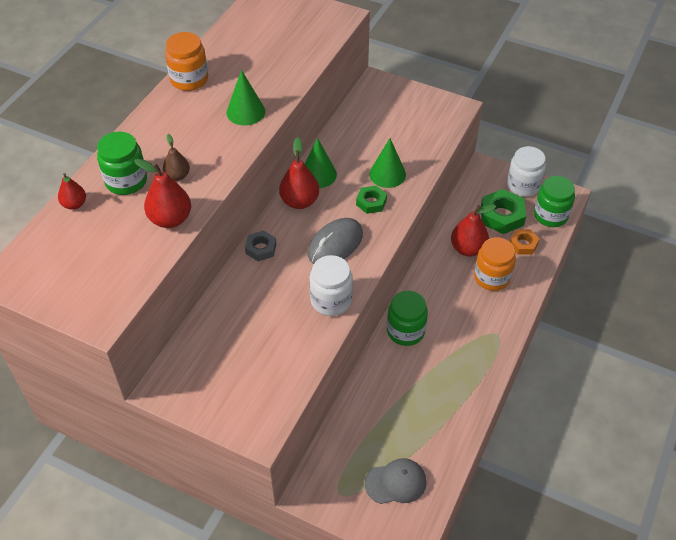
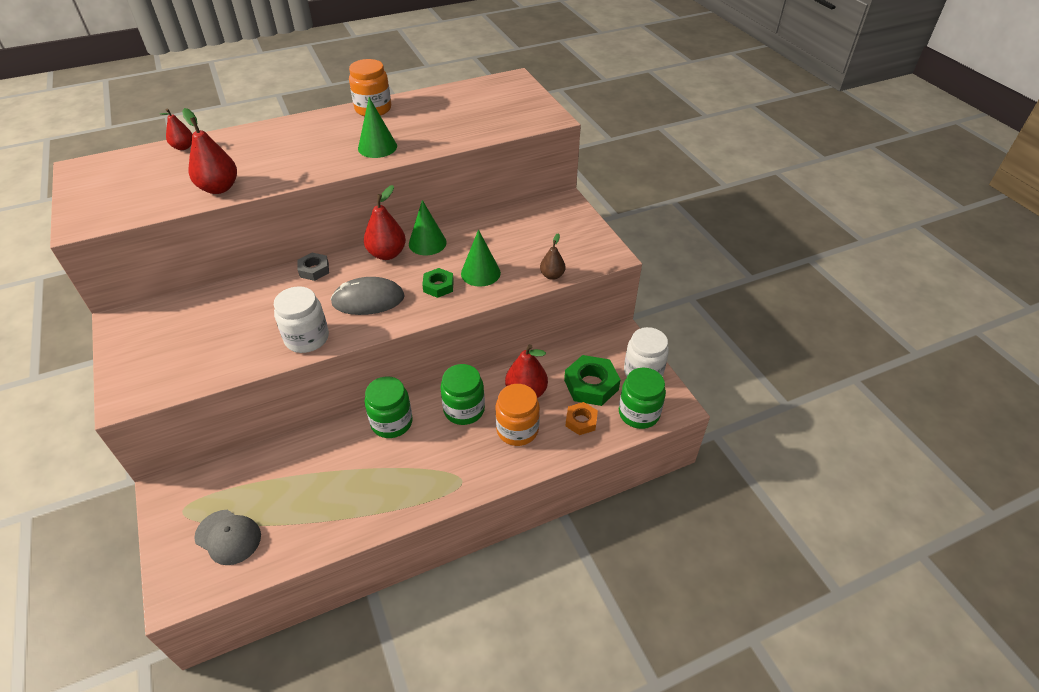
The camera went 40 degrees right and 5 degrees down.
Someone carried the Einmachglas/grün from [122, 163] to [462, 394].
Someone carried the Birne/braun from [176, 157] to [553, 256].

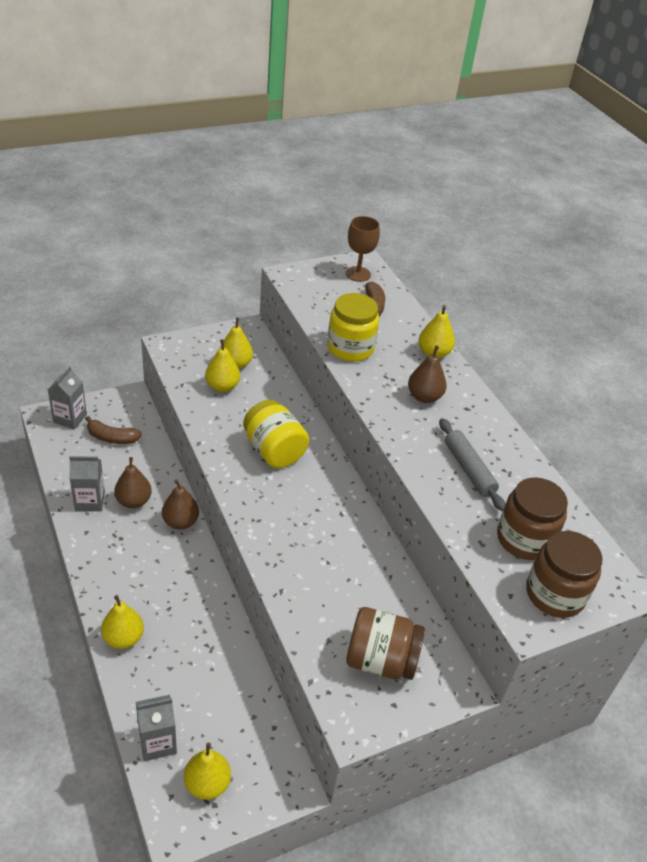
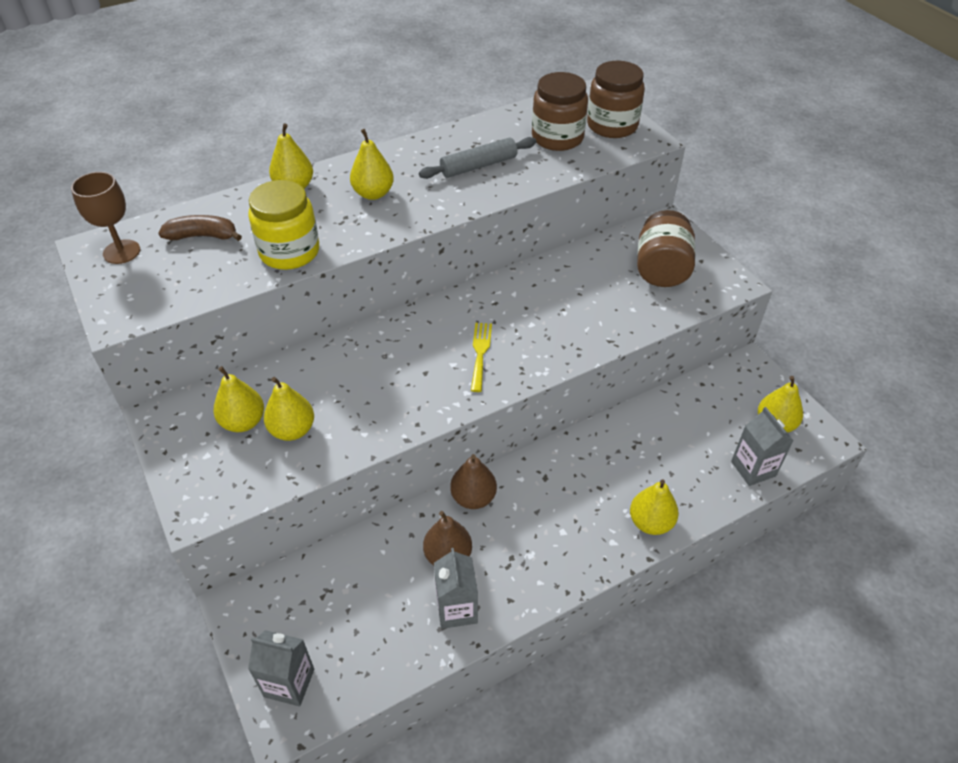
The camera went 90 degrees left and 5 degrees up.
Someone took away the Banane/braun at [113, 430].
Someone took away the Einmachglas/gelb at [276, 434].
Someone repainted the Birne/braun at [427, 374], which became the Birne/gelb at [372, 164].
Someone put down the Gabel/gelb at [481, 357].

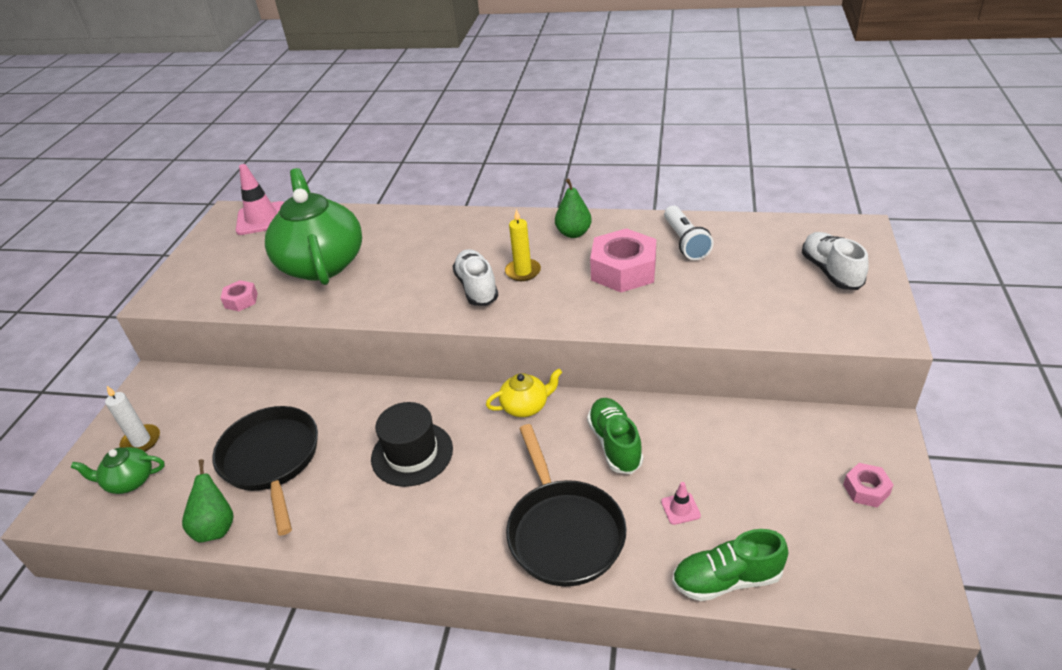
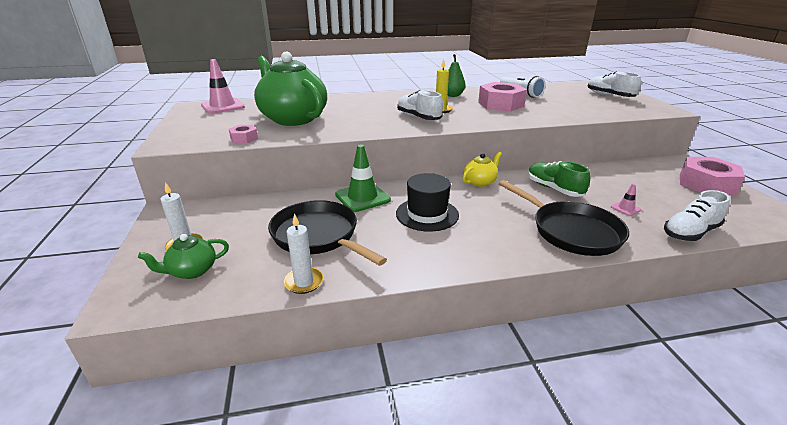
The camera went 25 degrees left and 10 degrees down.
Someone swapped the Birne/grün at [208, 501] for the Kerze/weiß at [303, 253].
Someone repainted the Schuh/grün at [730, 565], which became the Schuh/weiß at [697, 215].
Someone scaled the Sechskantmutter/rosa at [868, 485] by 2.01.
Someone put down the Leitkegel/grün at [363, 178].

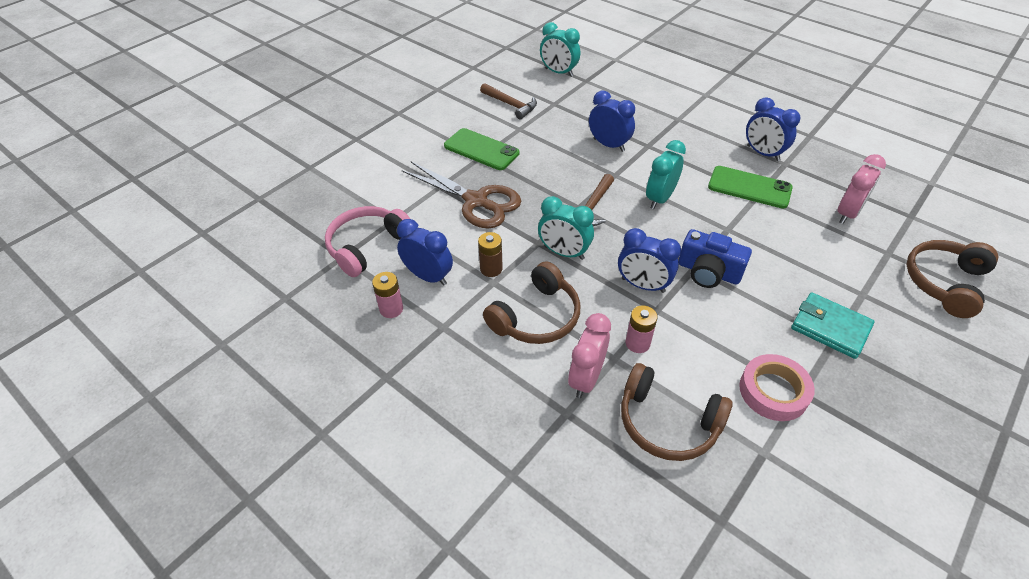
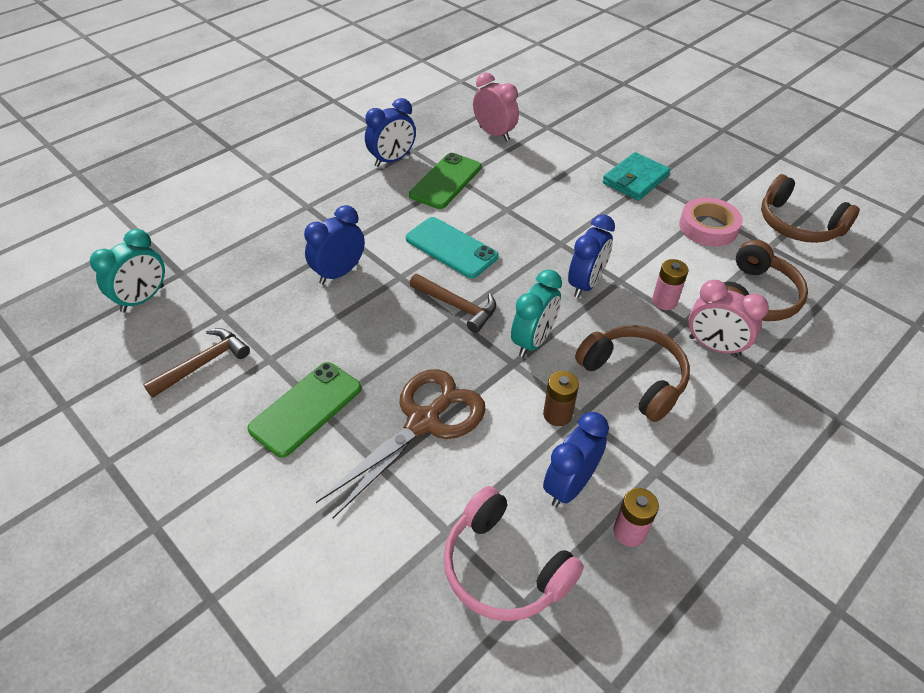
The camera went 85 degrees left and 0 degrees up.
Someone swapped the Wecker/türkis at [666, 174] for the Handy/türkis at [452, 247].
Someone took away the Kamera/blau at [715, 258].
Someone carried the Kopfhörer/braun from [952, 279] to [810, 208].

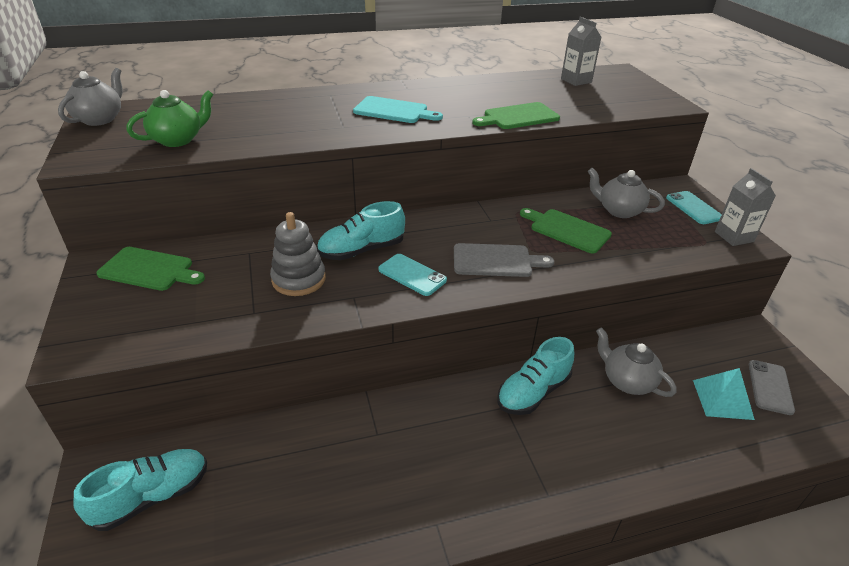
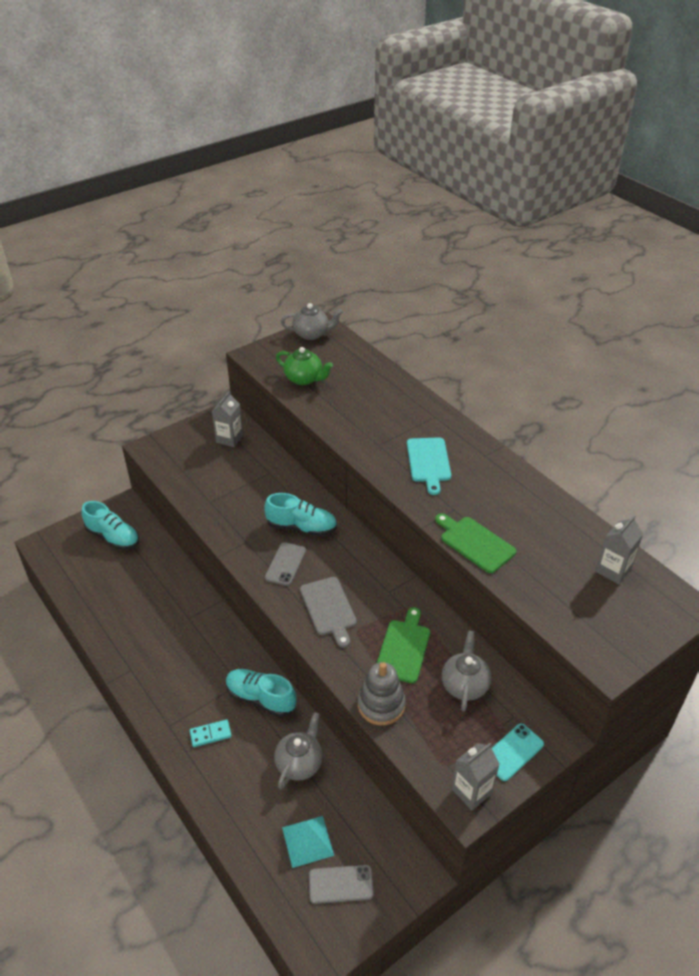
The camera went 70 degrees right and 5 degrees up.
Someone swapped the Schneidebrett/grün at [150, 269] for the Getränkekarton/grau at [227, 419].
Someone carried the Stapelspielzeug/grau from [298, 254] to [382, 693].
Someone rotated the Schuh/türkis at [361, 230] by 150 degrees clockwise.
Someone repainted the Handy/türkis at [412, 275], which became the Handy/grau at [285, 564].
Someone put down the Dominostein/türkis at [210, 733].

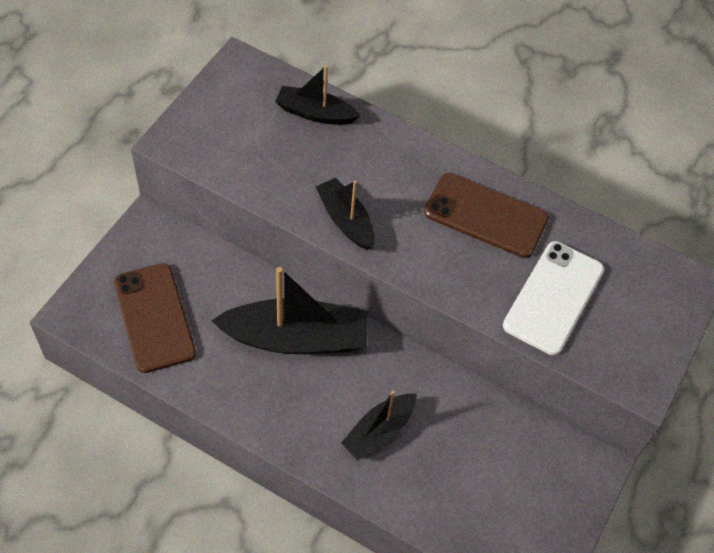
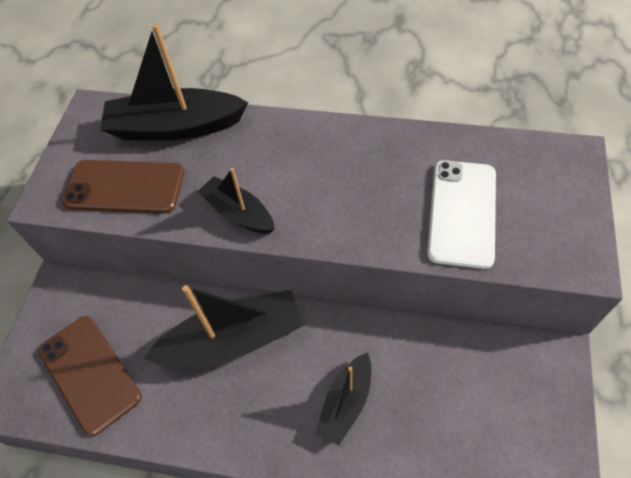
The camera went 10 degrees left and 0 degrees up.
Someone scaled the Boot/schwarz at [318, 95] by 1.73.
Someone carried the Handy/braun from [486, 215] to [123, 187].

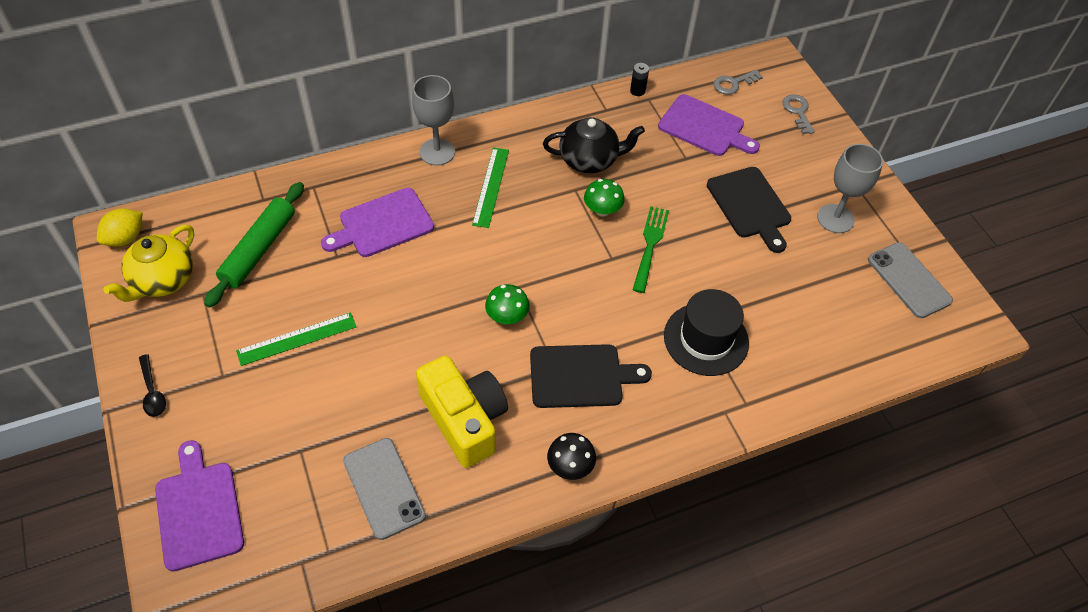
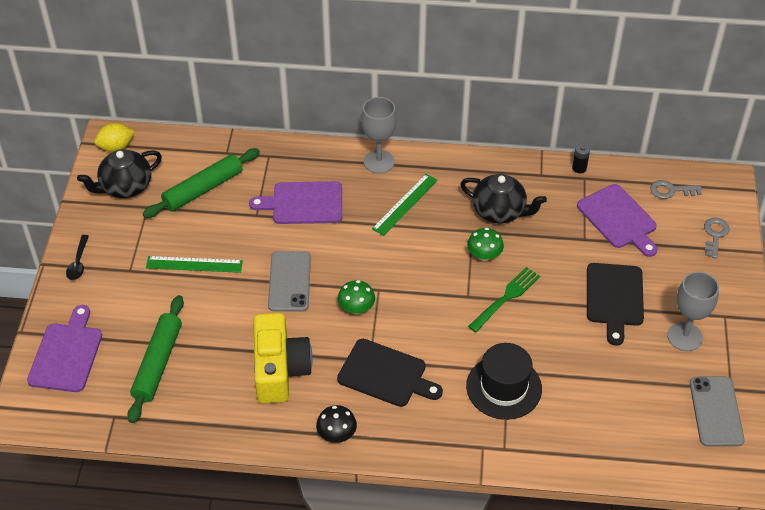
The camera went 30 degrees right and 5 degrees down.
Someone repainted the Teekanne/gelb at [148, 263], which became the Teekanne/schwarz at [119, 173].
Someone carried the Handy/grau from [384, 489] to [289, 281].
Someone put down the Nudelholz/grün at [155, 359].

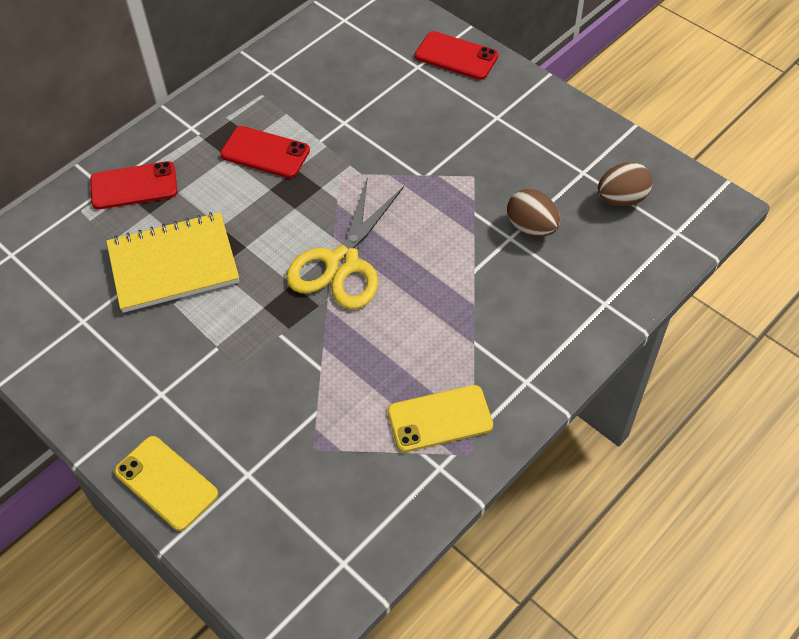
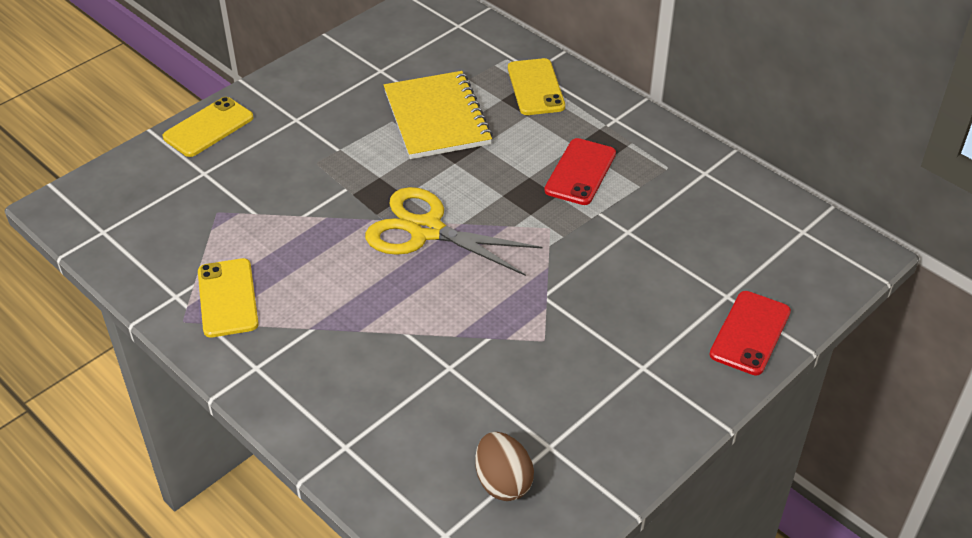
The camera went 90 degrees right and 10 degrees down.
Someone repainted the Handy/rot at [134, 185], which became the Handy/gelb at [536, 86].
Someone took away the Ei/braun at [533, 213].

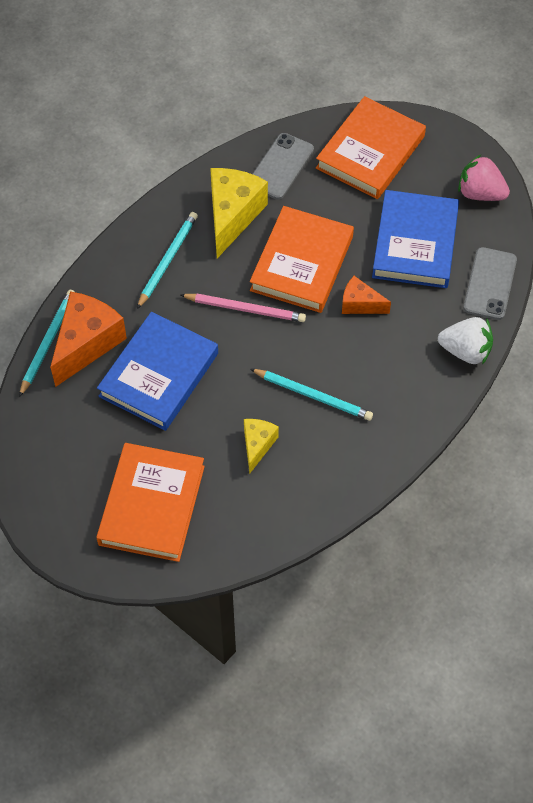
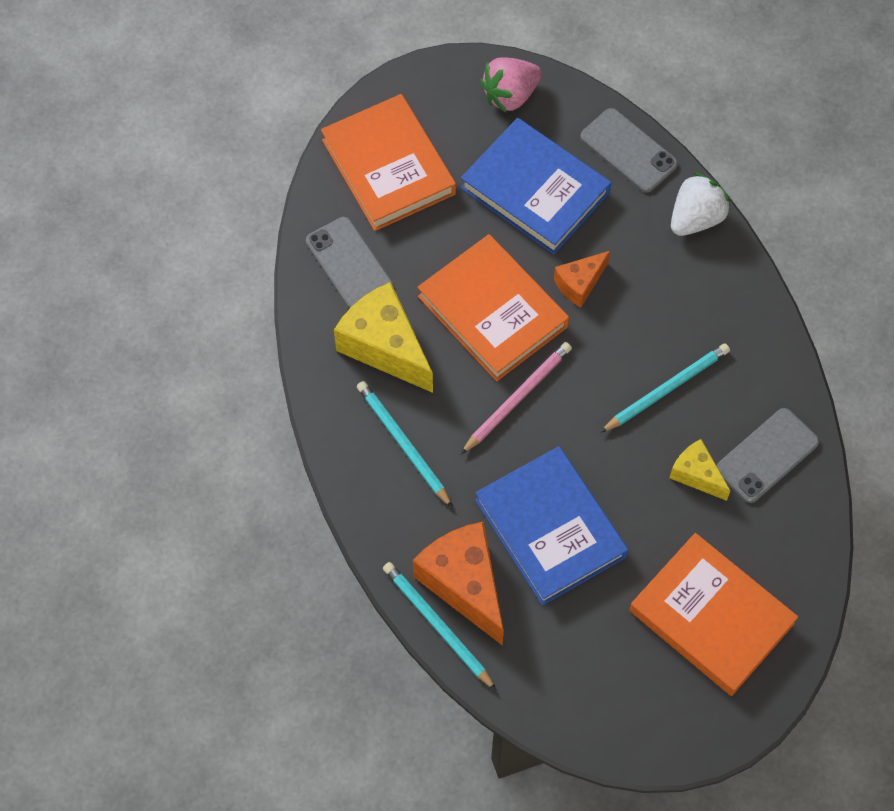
The camera went 60 degrees left and 5 degrees up.
Someone put down the Handy/grau at [768, 455].

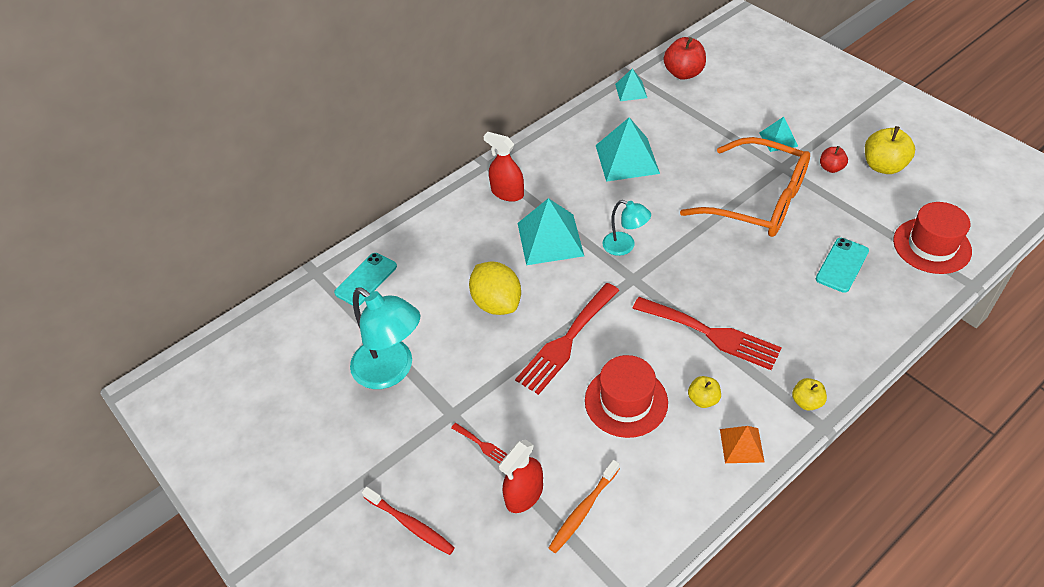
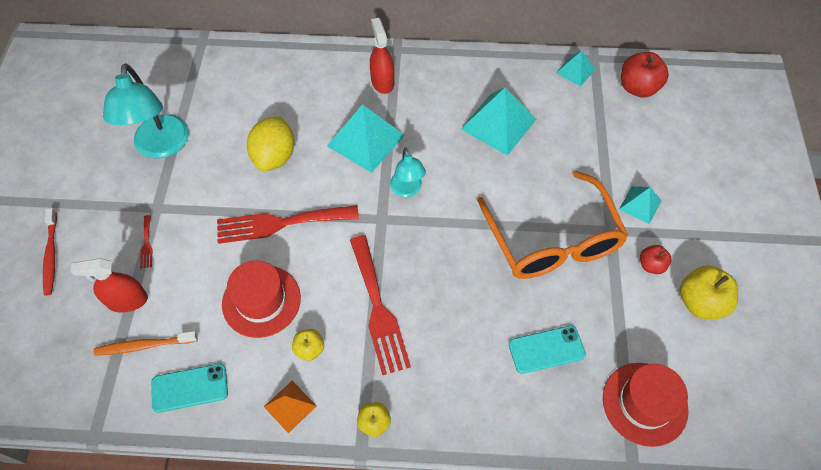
The camera went 40 degrees right and 10 degrees up.
Someone carried the Handy/türkis from [365, 279] to [189, 388].

